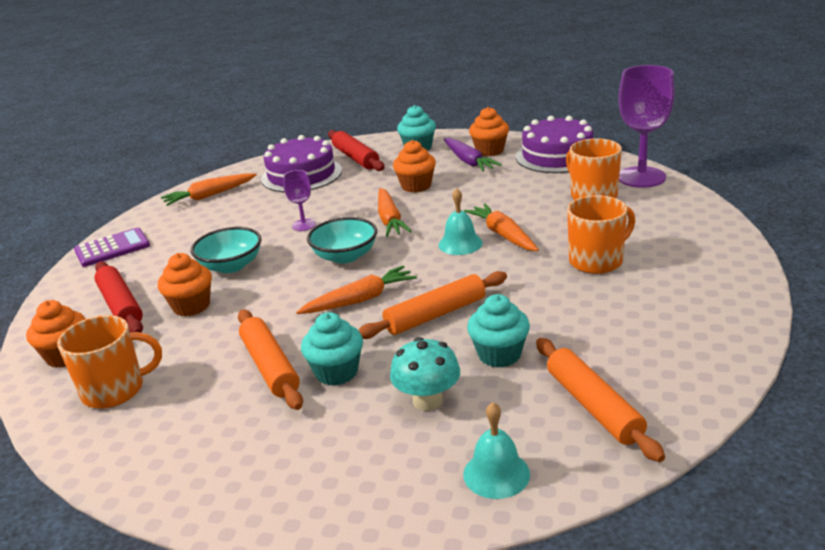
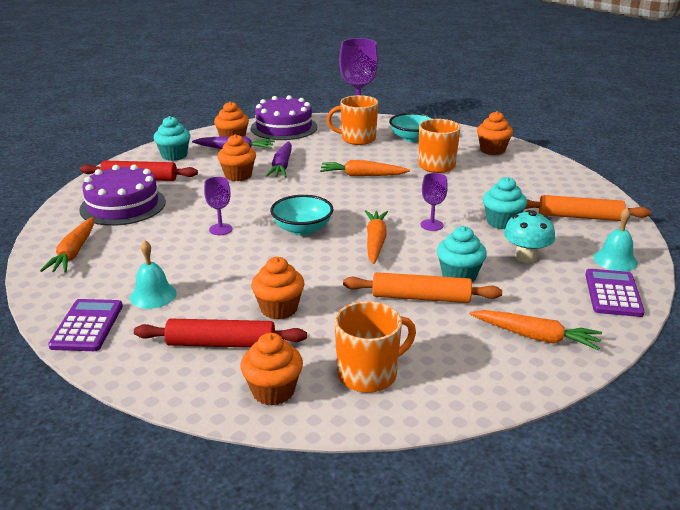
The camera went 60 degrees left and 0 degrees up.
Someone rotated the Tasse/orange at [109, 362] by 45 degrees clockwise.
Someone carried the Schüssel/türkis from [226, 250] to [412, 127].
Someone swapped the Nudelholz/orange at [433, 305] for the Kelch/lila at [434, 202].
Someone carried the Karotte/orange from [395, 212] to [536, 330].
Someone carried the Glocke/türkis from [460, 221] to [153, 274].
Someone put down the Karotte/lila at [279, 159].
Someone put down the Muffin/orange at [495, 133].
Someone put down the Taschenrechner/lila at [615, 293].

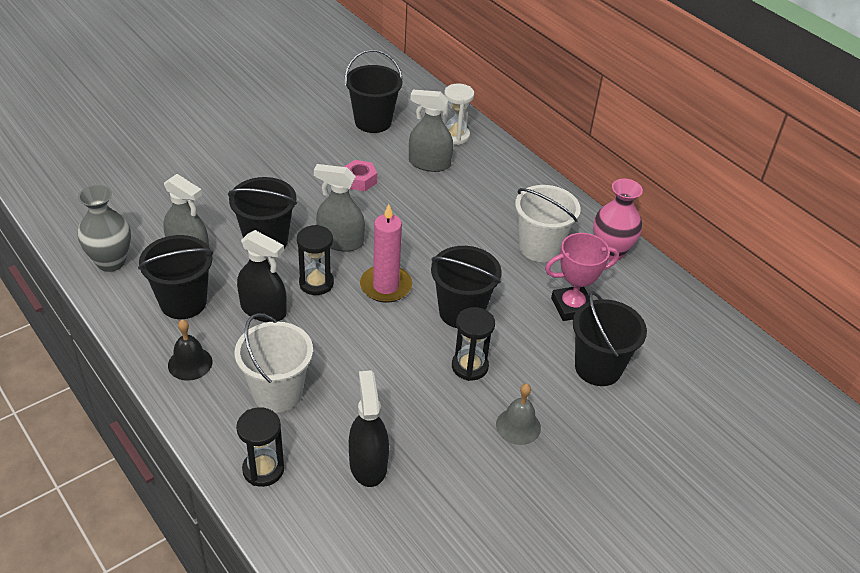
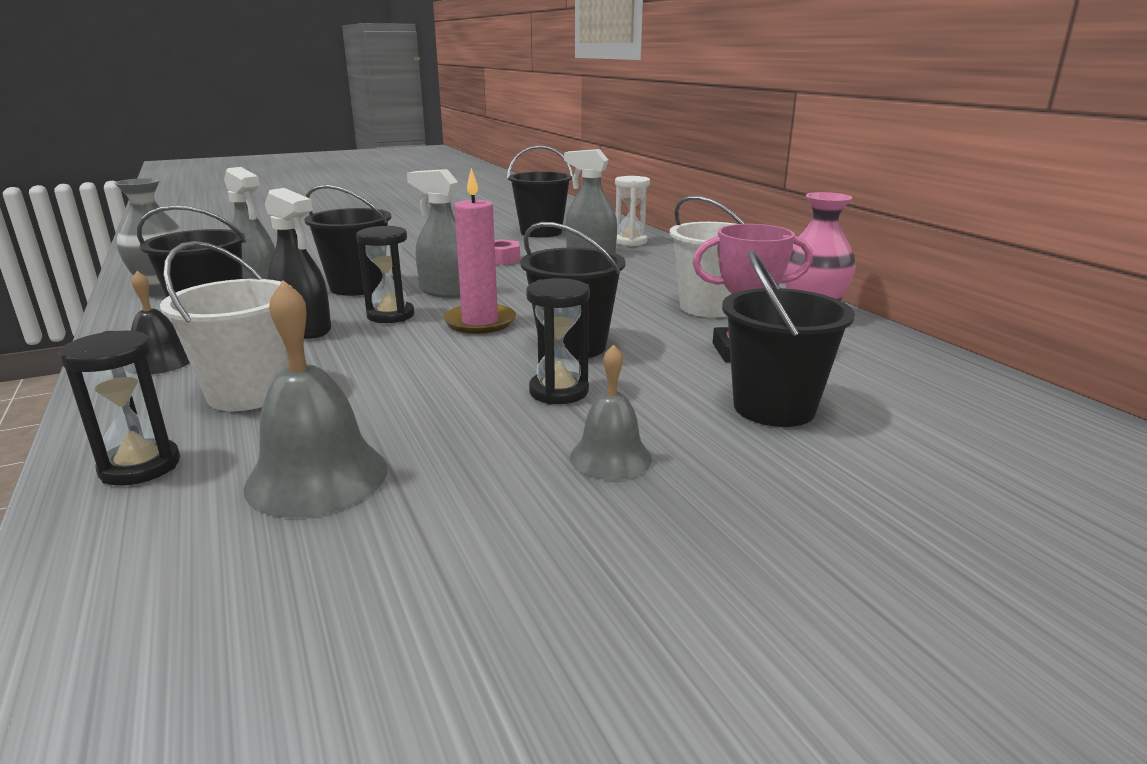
The camera went 15 degrees right and 20 degrees down.
Someone swapped the Sprühflasche/schwarz at [369, 428] for the Glocke/grau at [315, 399].

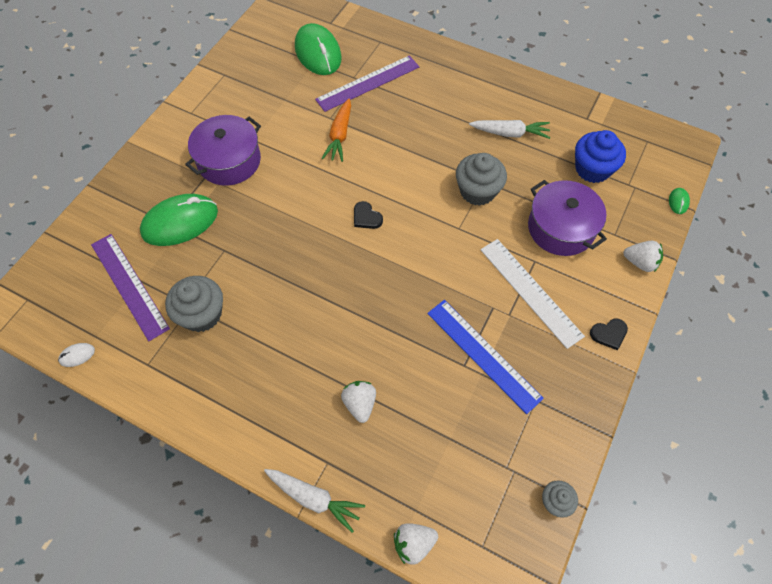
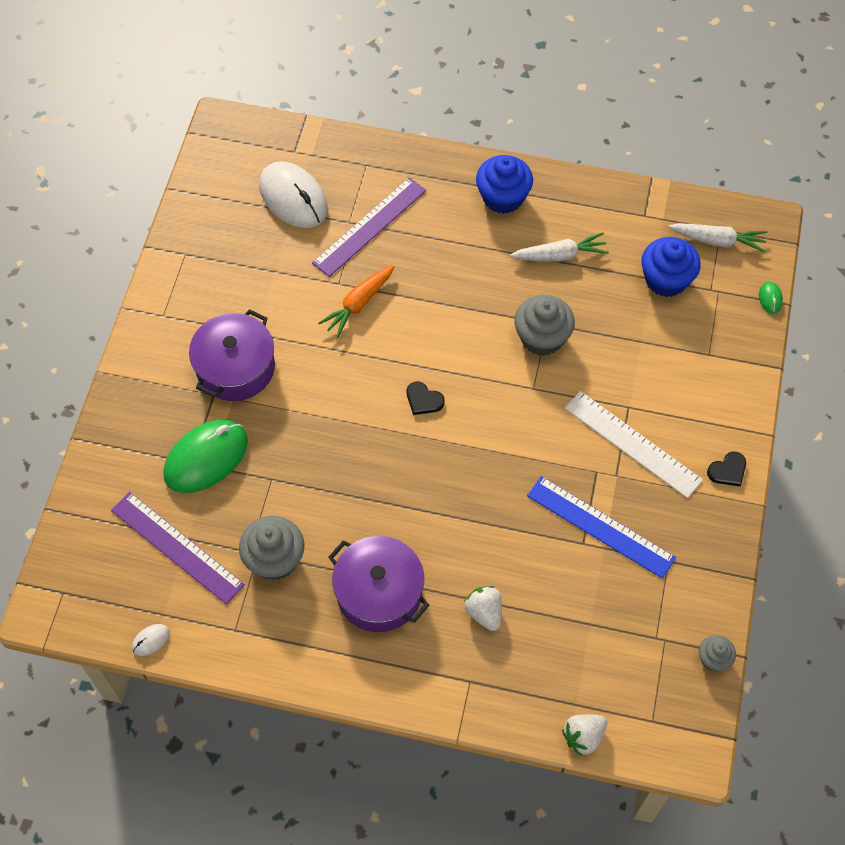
The camera went 15 degrees left and 0 degrees up.
Someone carried the Karotte/weiß from [314, 501] to [717, 238].
Someone repainted the Computermaus/grün at [318, 49], which became the Computermaus/weiß at [293, 194].
Someone rotated the Karotte/orange at [336, 130] by 45 degrees clockwise.
Someone carried the Kochtopf/lila from [567, 218] to [379, 584].
Someone took away the Erdbeere/weiß at [643, 256].
Someone put down the Muffin/blau at [504, 184].

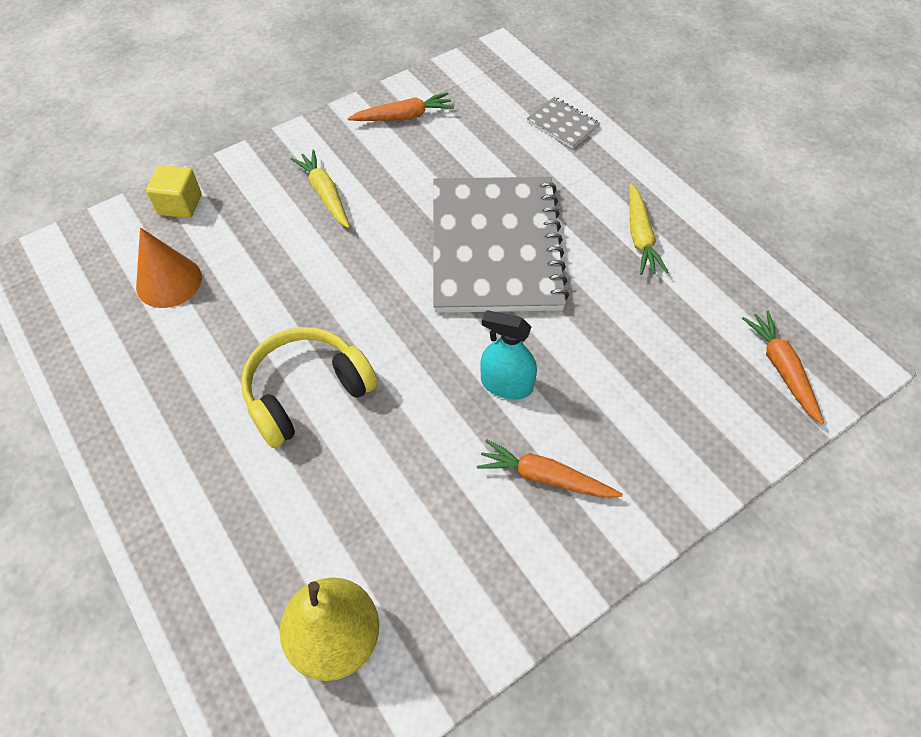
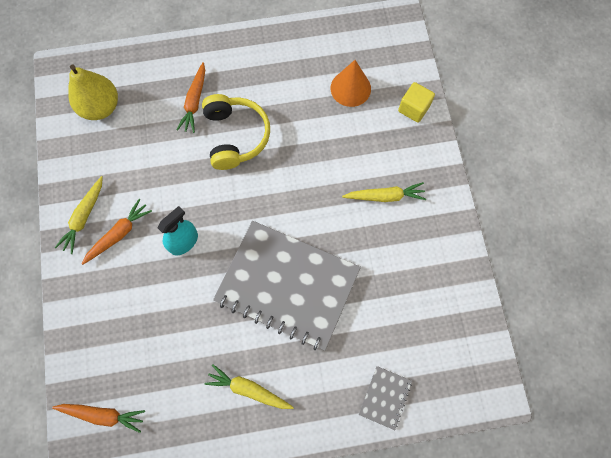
The camera went 115 degrees right and 15 degrees up.
Someone carried the Karotte/orange from [401, 106] to [191, 97].
Someone rotated the Notizbuch/grau at [563, 123] by 45 degrees counterclockwise.
Someone put down the Karotte/gelb at [79, 215].

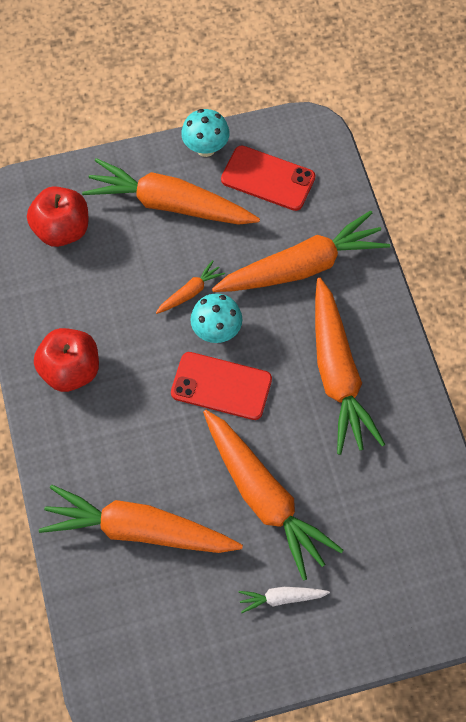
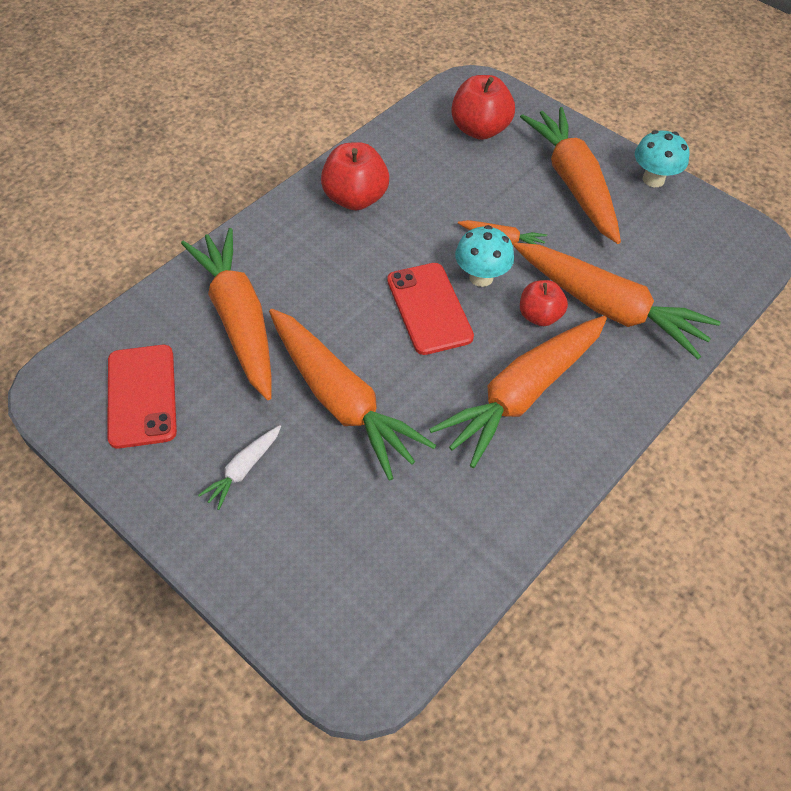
The camera went 55 degrees right and 10 degrees down.
Someone rotated the Karotte/orange at [273, 495] by 60 degrees counterclockwise.
Someone carried the Handy/rot from [268, 178] to [142, 397].
Someone rotated the Karotte/weiß at [284, 600] by 105 degrees counterclockwise.
Someone put down the Apfel/rot at [544, 303].

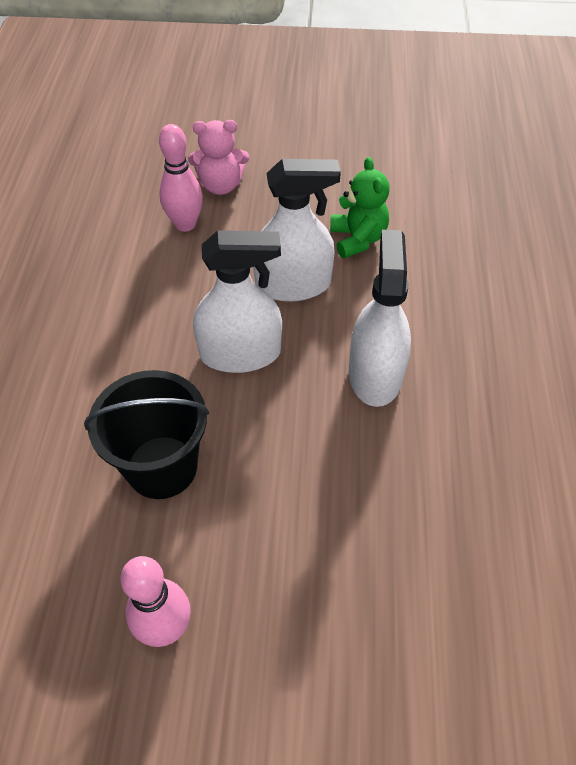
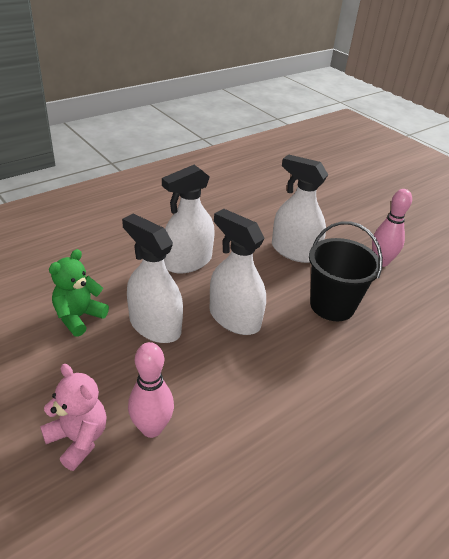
The camera went 135 degrees left and 15 degrees down.
Someone put down the Sprühflasche/weiß at [300, 208].

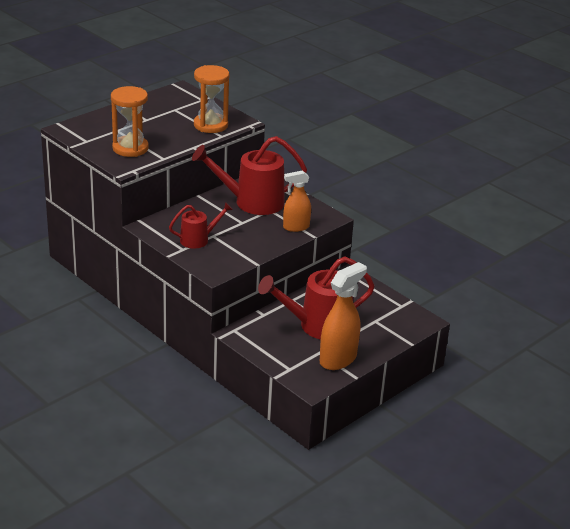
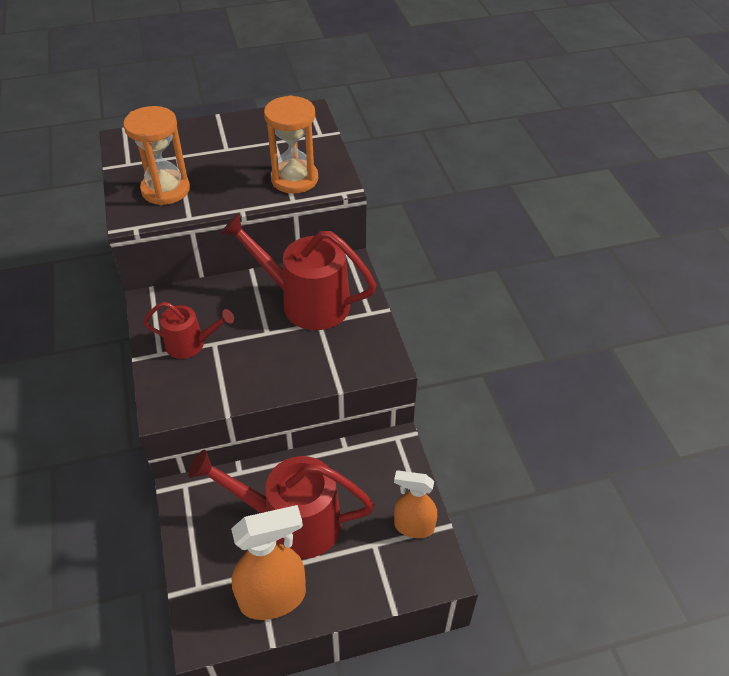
The camera went 30 degrees right and 15 degrees up.
Someone carried the Sprühflasche/orange from [297, 201] to [415, 504].

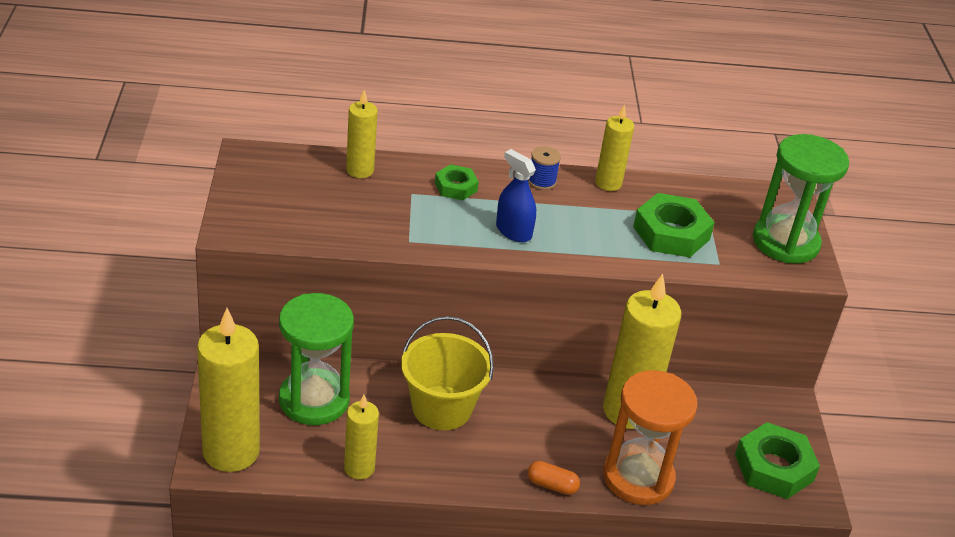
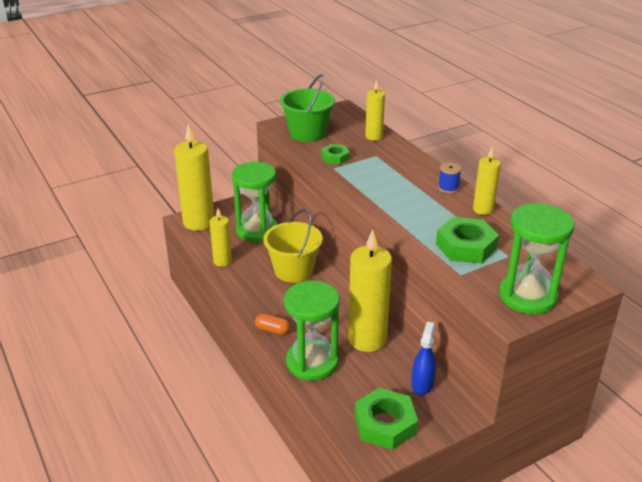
The camera went 65 degrees right and 5 degrees down.
Someone carried the Sechskantmutter/grün from [457, 182] to [335, 154].
Someone carried the Sprühflasche/blau from [516, 195] to [423, 358].
Someone rotated the Kapsel/orange at [554, 478] by 60 degrees counterclockwise.
Someone repainted the Sanduhr/orange at [650, 437], which became the Sanduhr/grün at [312, 331].
Someone put down the Eimer/grün at [307, 108].

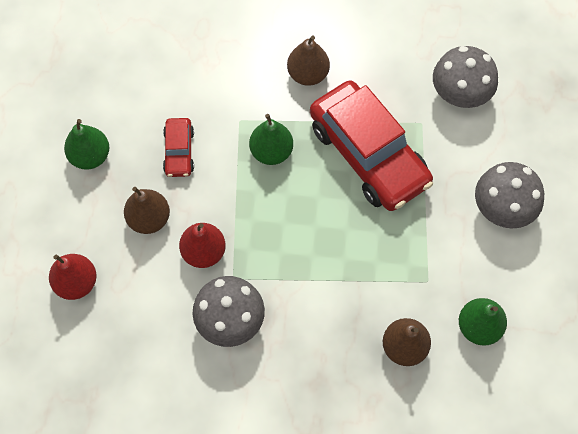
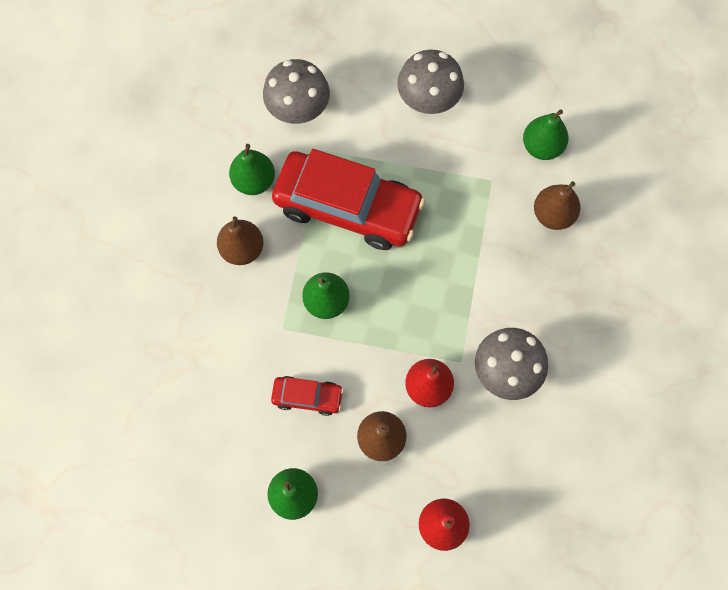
The camera went 80 degrees left and 5 degrees up.
Someone rotated the Auto/rot at [371, 145] by 45 degrees clockwise.
Someone put down the Birne/grün at [252, 169].

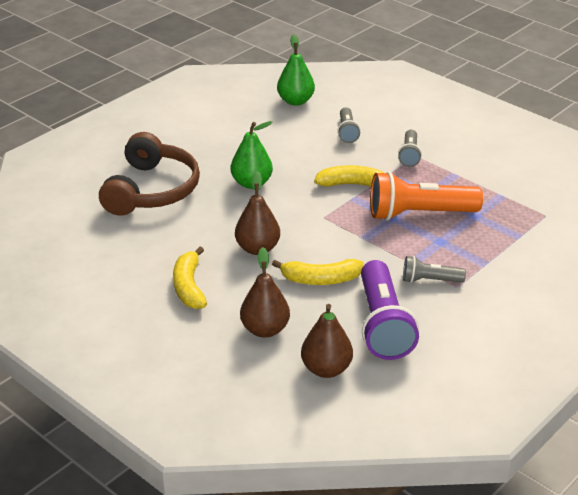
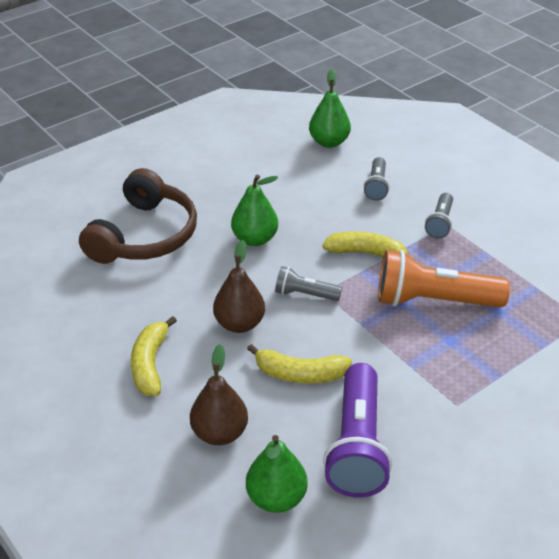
The camera went 10 degrees right and 5 degrees up.
Someone repainted the Birne/braun at [327, 341], which became the Birne/grün at [277, 474].
Someone carried the Taschenlampe/grau from [434, 269] to [308, 283].

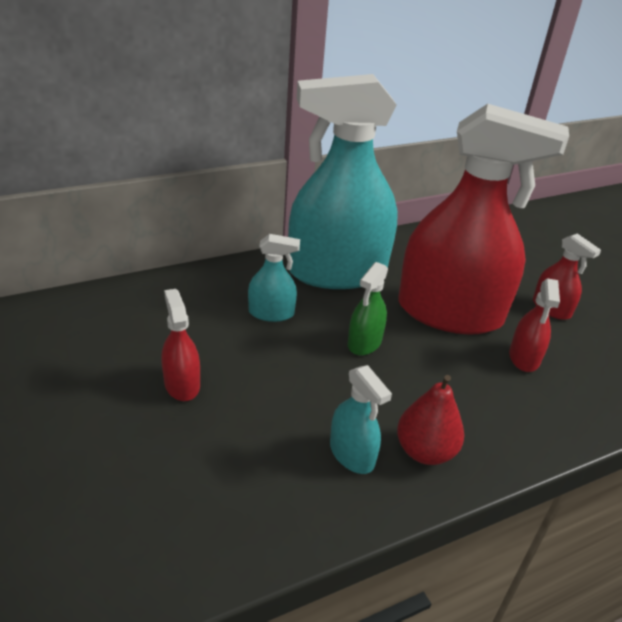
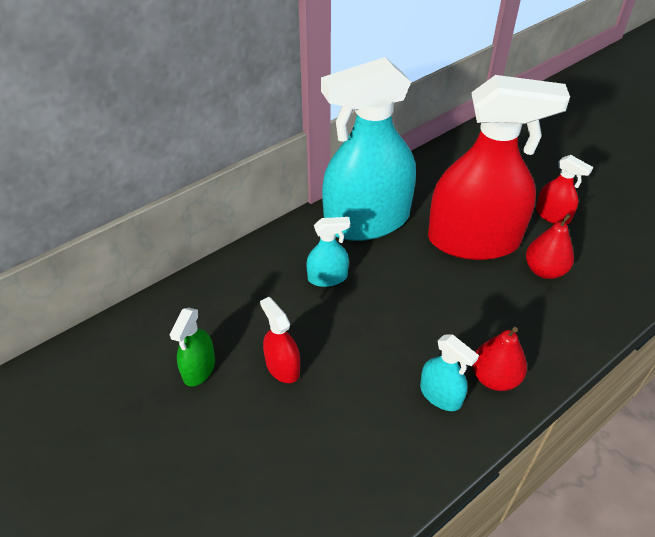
The camera went 10 degrees left and 10 degrees up.
Someone carried the Sprühflasche/grün from [368, 309] to [192, 347].
Someone swapped the Sprühflasche/rot at [534, 325] for the Birne/rot at [550, 246].

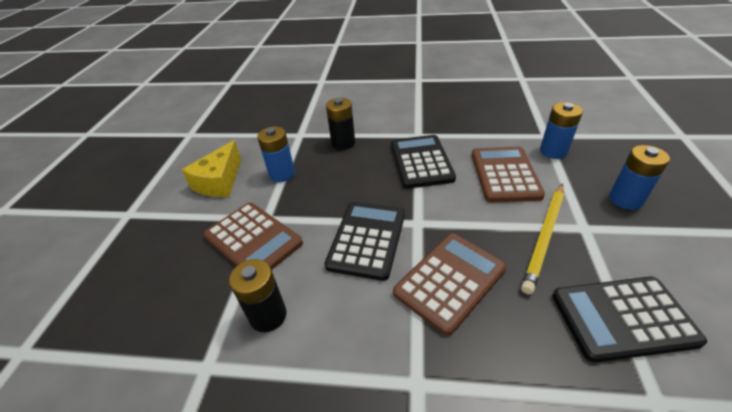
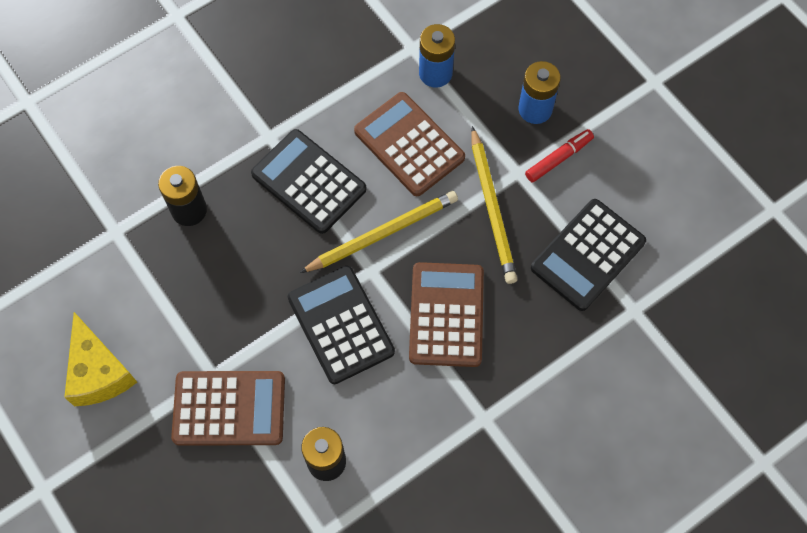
The camera went 45 degrees left and 25 degrees up.
Someone took away the Batterie/blau at [276, 154].
Someone put down the Bleistift/gelb at [379, 232].
Someone put down the Filzstift/rot at [559, 155].

